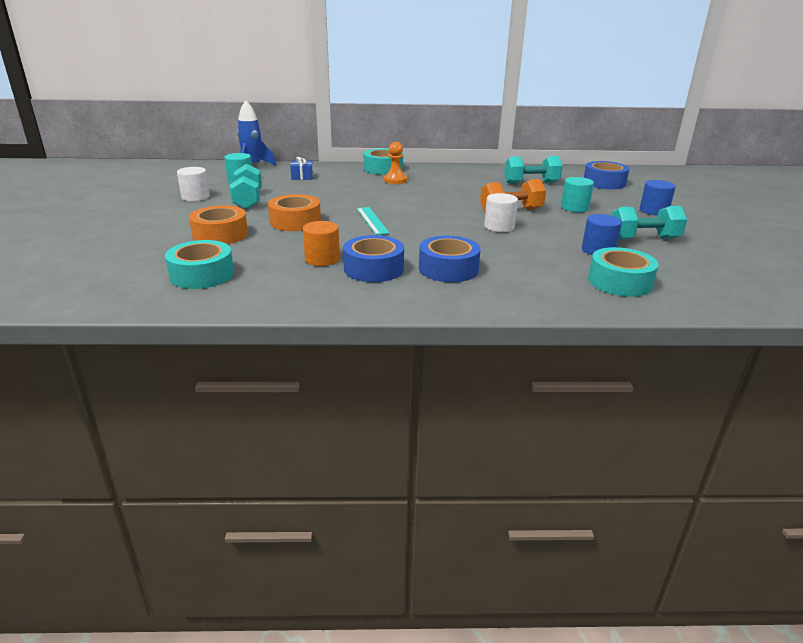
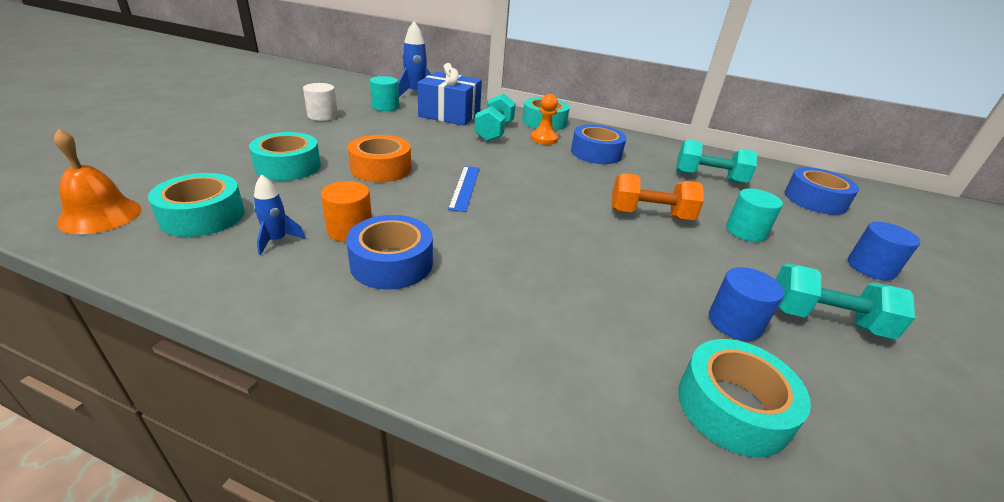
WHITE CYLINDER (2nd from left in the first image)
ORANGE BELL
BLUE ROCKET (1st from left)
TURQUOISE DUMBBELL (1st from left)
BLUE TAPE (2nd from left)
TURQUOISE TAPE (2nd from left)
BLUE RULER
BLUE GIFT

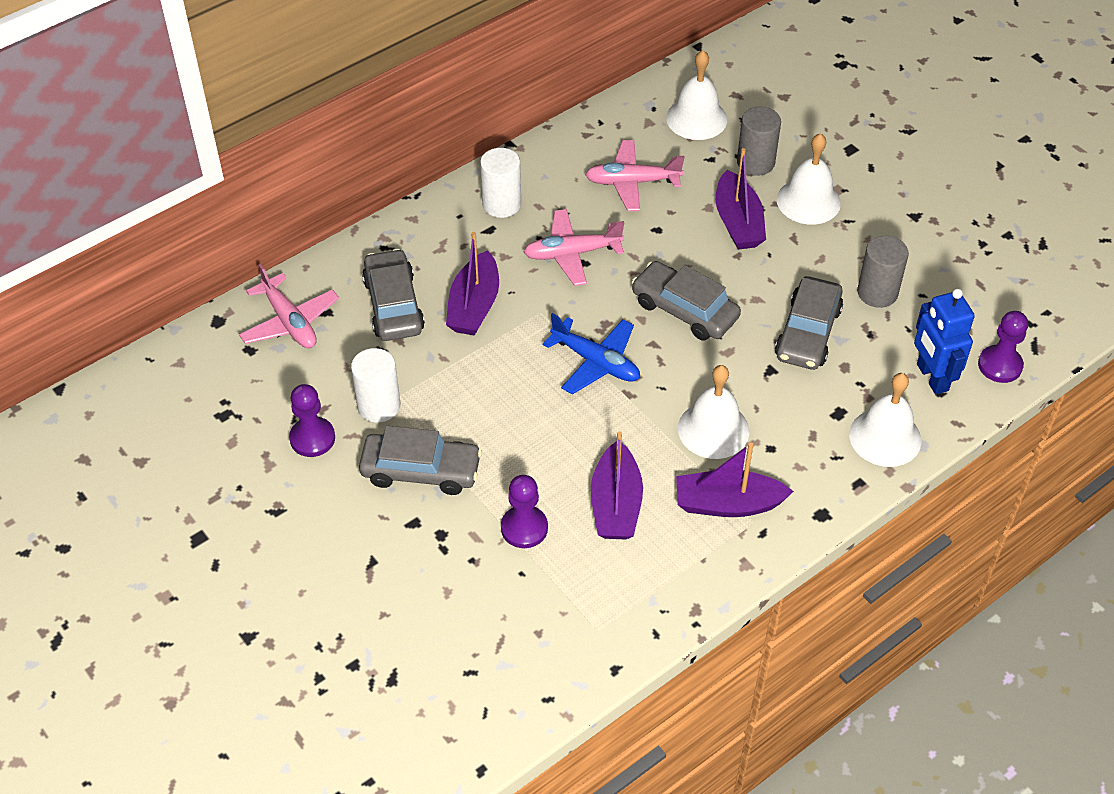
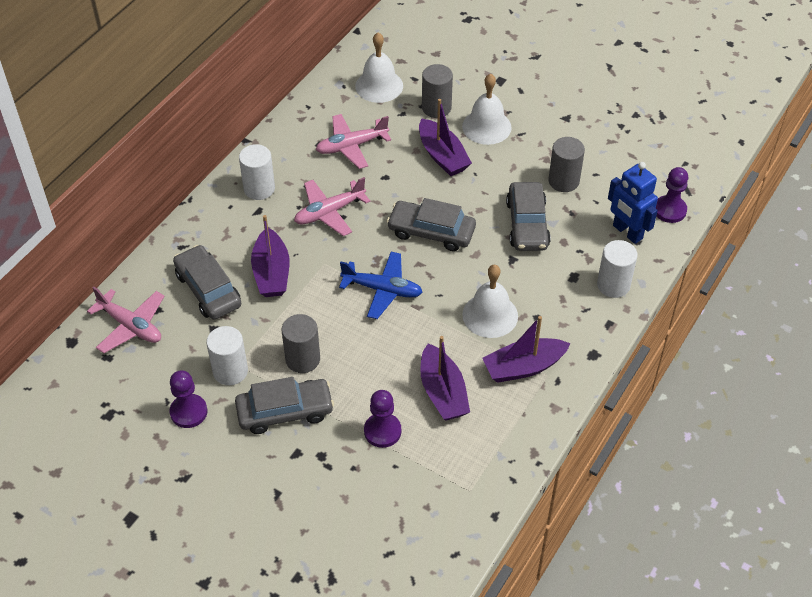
GREY CYLINDER (1st from left)
WHITE CYLINDER (3rd from left)

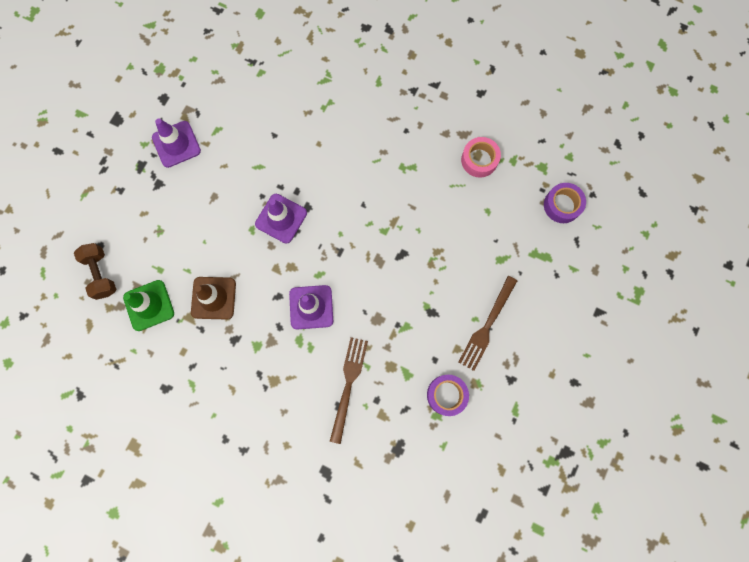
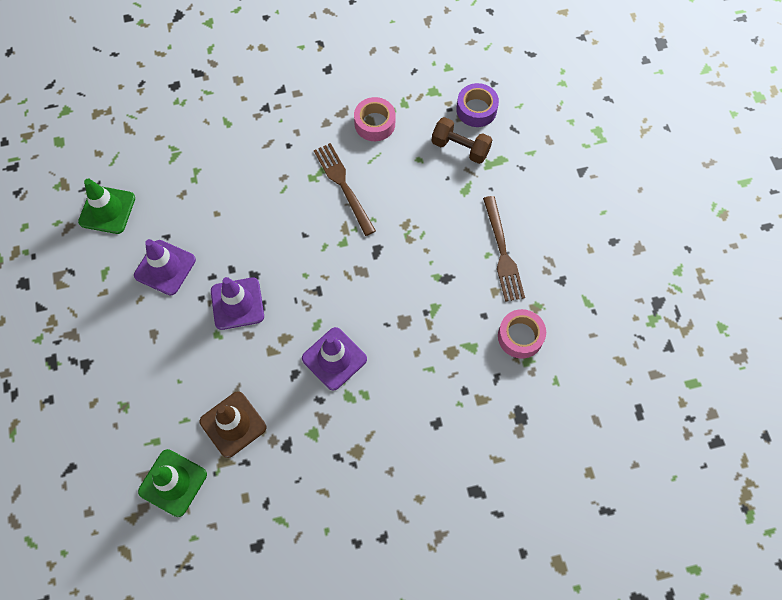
GREEN TRAFFIC CONE (1st from left)
BROWN DUMBBELL
PURPLE TRAFFIC CONE (1st from left)
BROWN FORK (1st from left)
PINK TAPE (2nd from left)

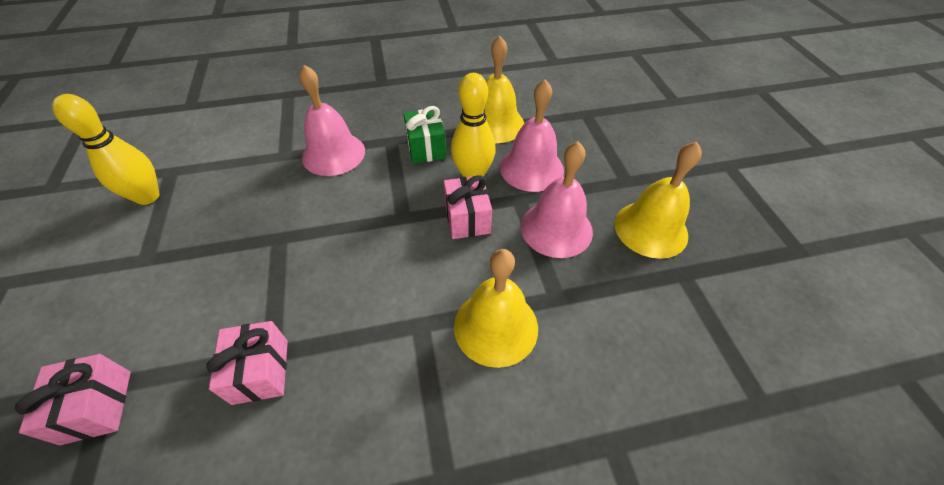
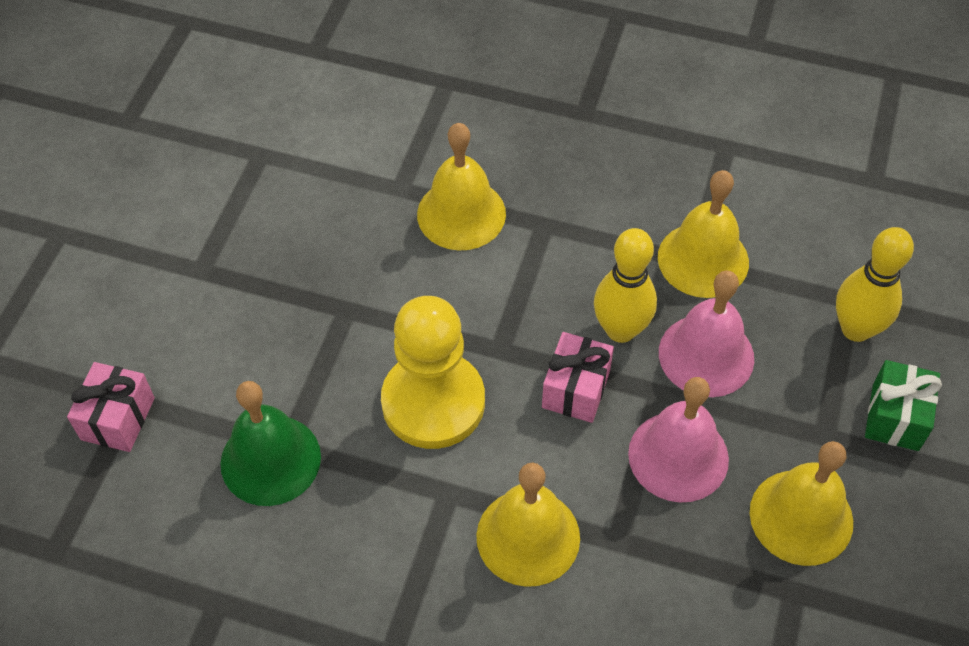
YELLOW PAWN
YELLOW BOWLING PIN (2nd from left)
GREEN GIFT
GREEN BELL
YELLOW BELL (1st from left)

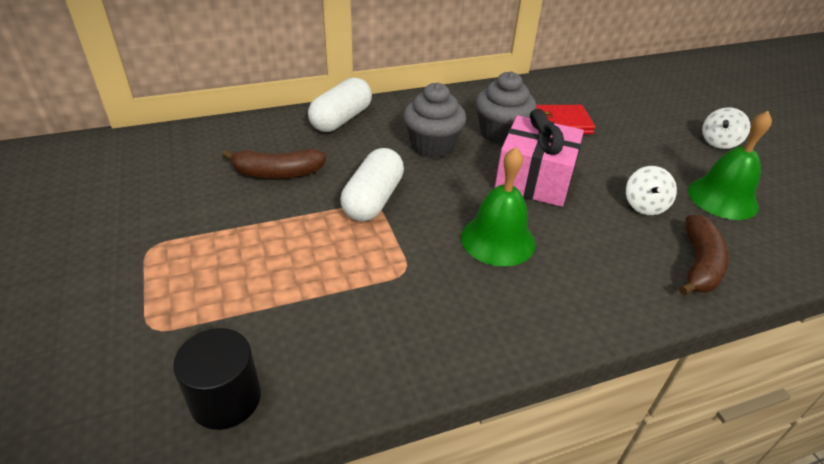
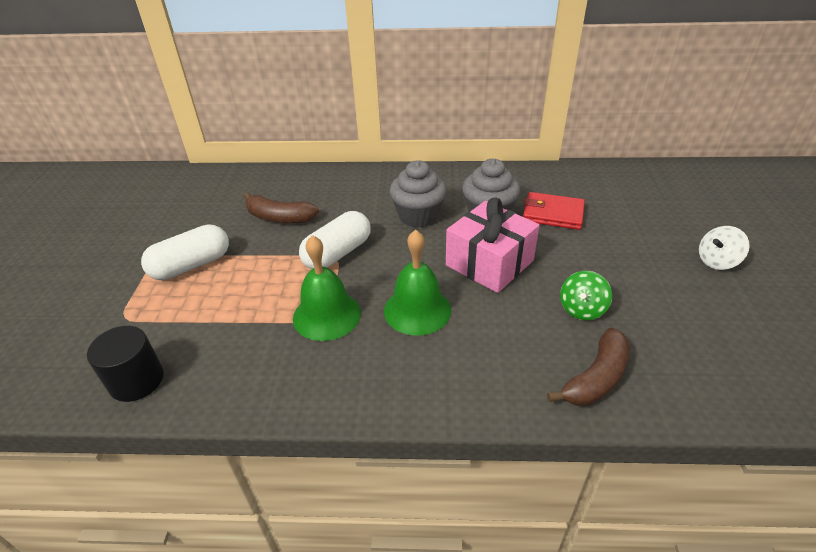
WHITE CAPSULE (1st from left)
GREEN BELL (1st from left)
GREEN SPINNING TOP

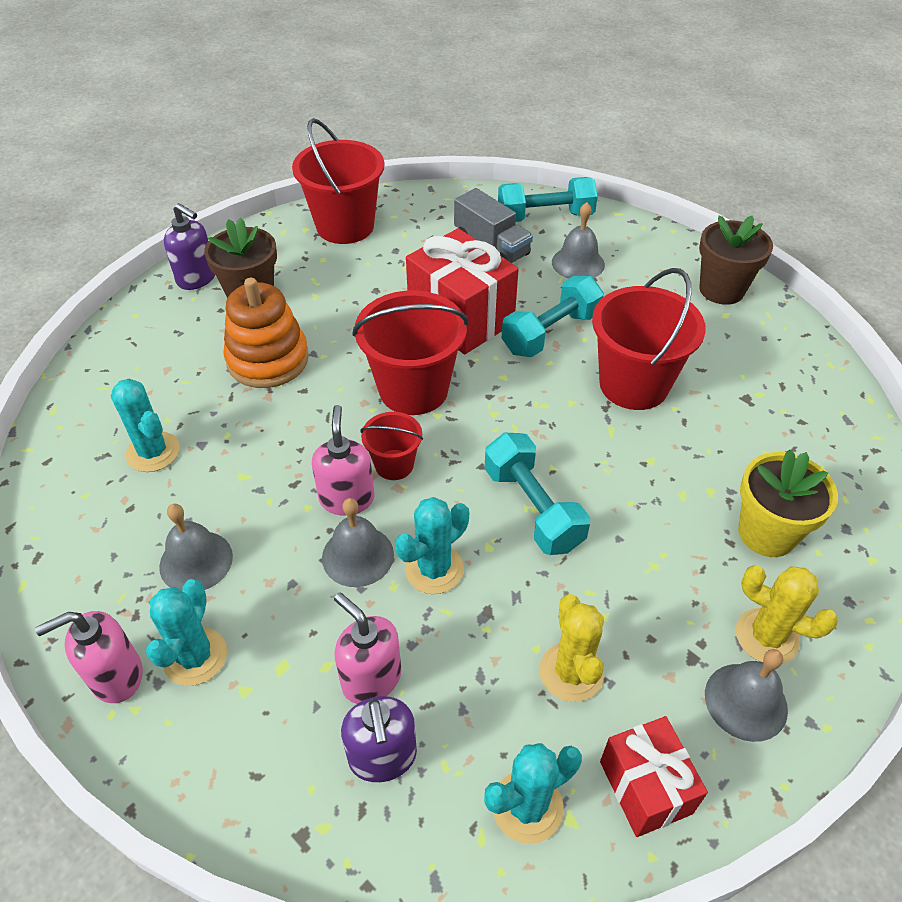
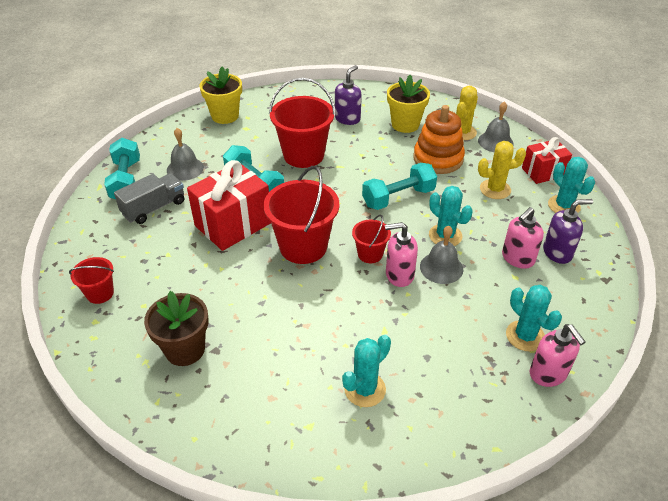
GREY BELL (1st from left in the first image)
PURPLE SOAP DISPENSER (1st from left)
ORANGE STACKING TOY
YELLOW FLOWER POT (1st from left)
TURQUOISE CACTUS (3rd from left)
RED BUCKET (1st from left)

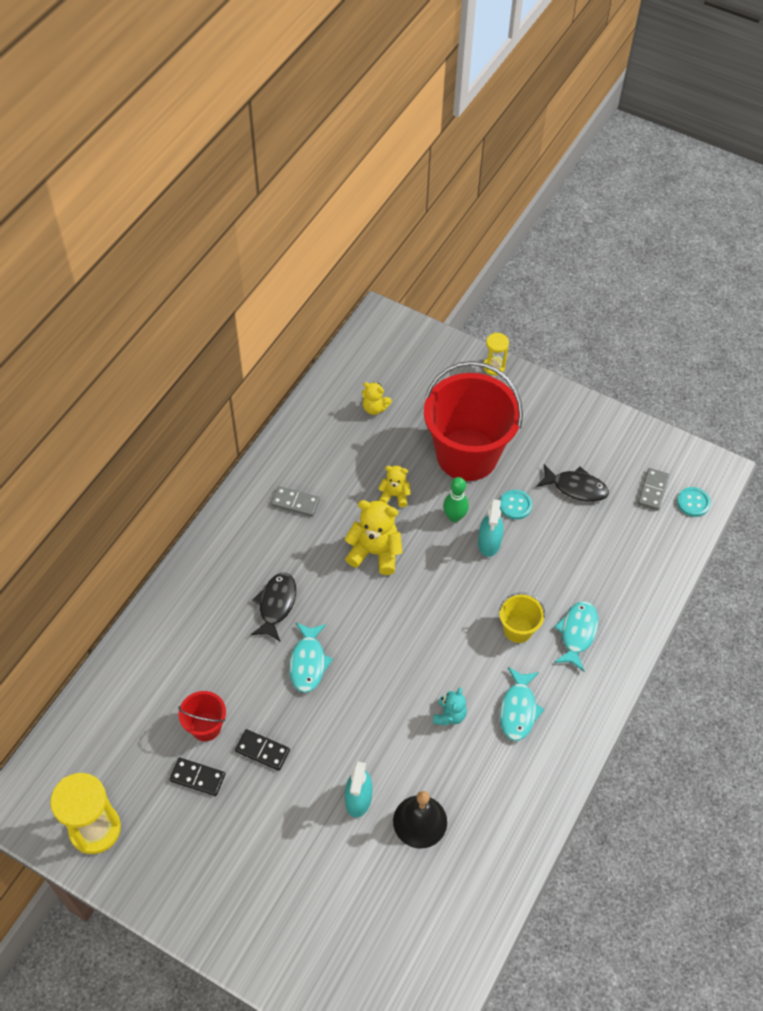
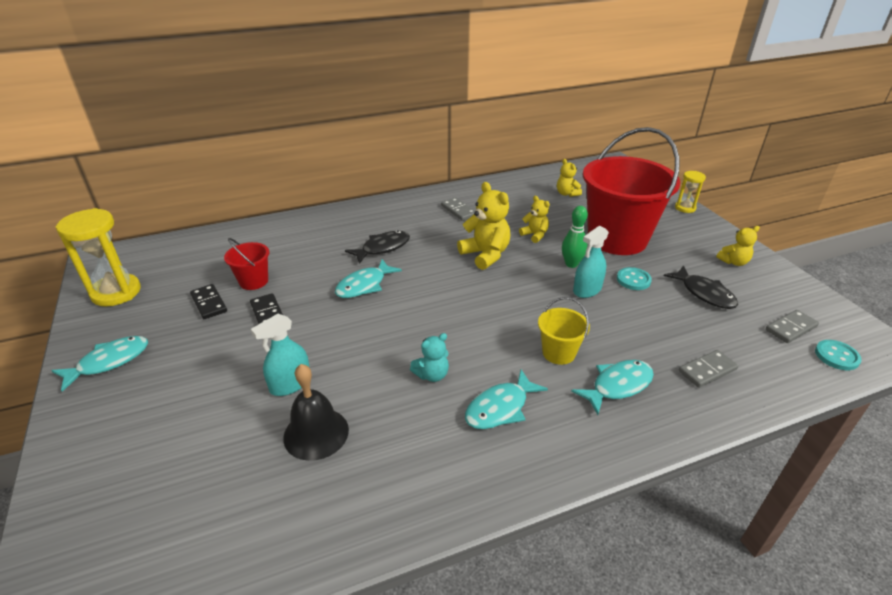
TURQUOISE FISH (1st from left)
GREY DOMINO (2nd from left)
YELLOW TEDDY BEAR (4th from left)

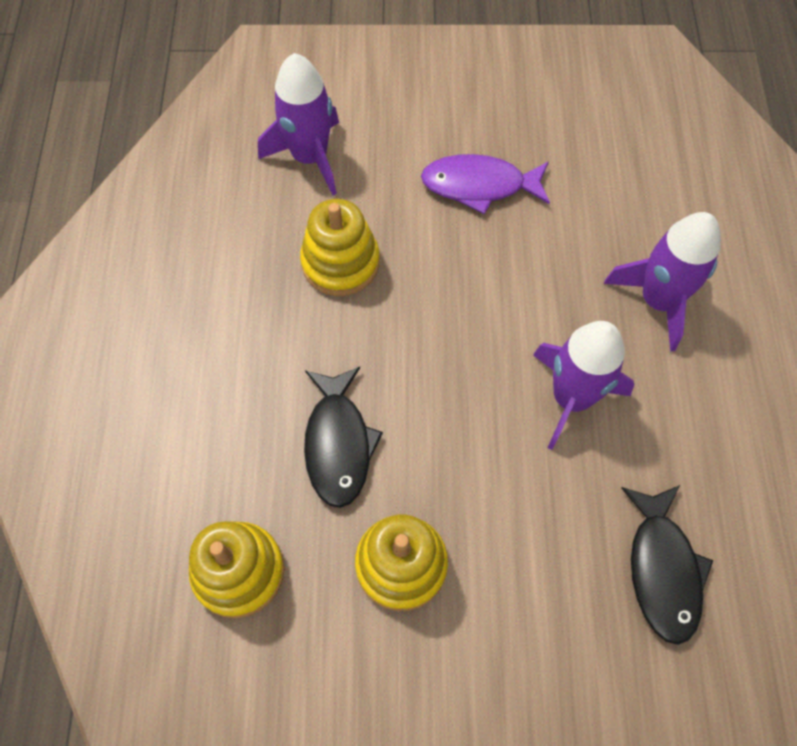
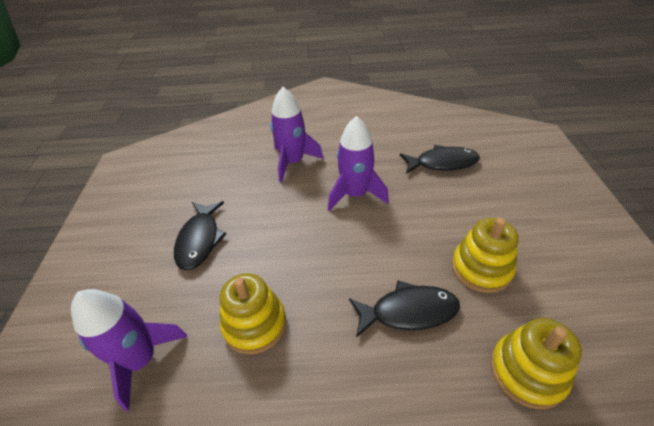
BLACK FISH (1st from left)

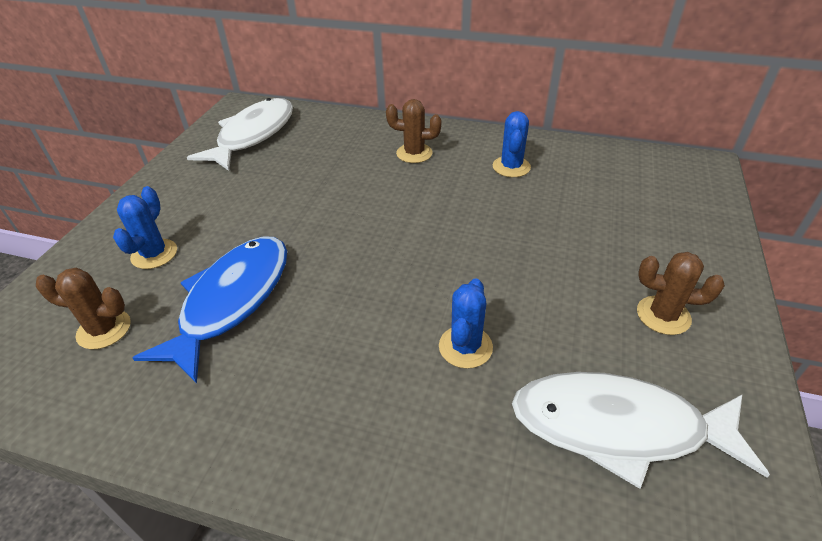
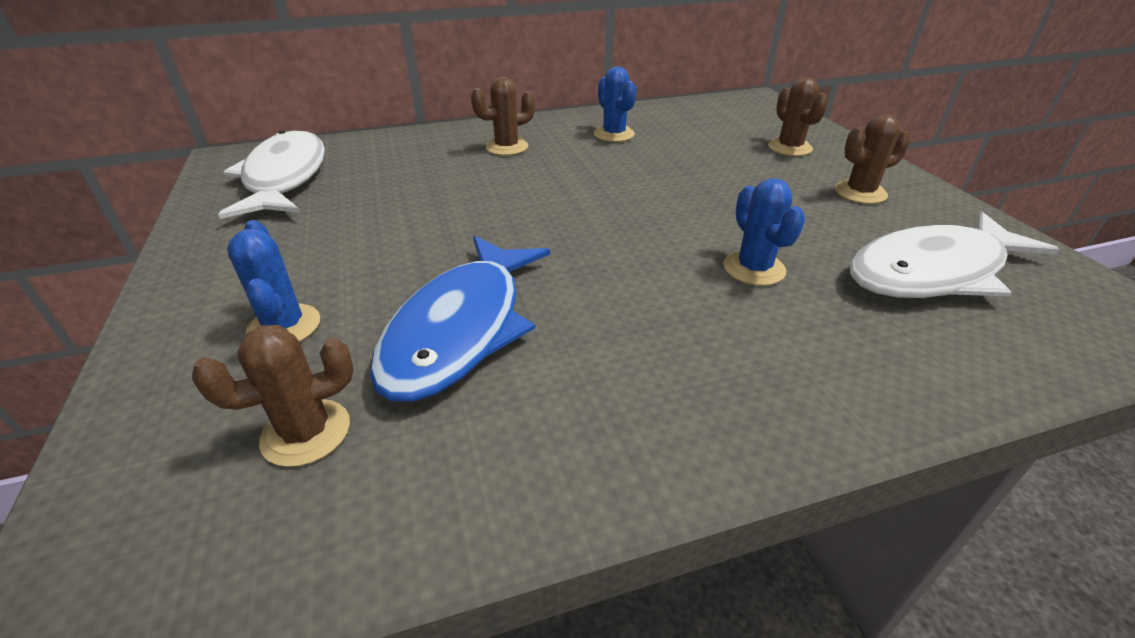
BROWN CACTUS (3rd from left)
BLUE FISH

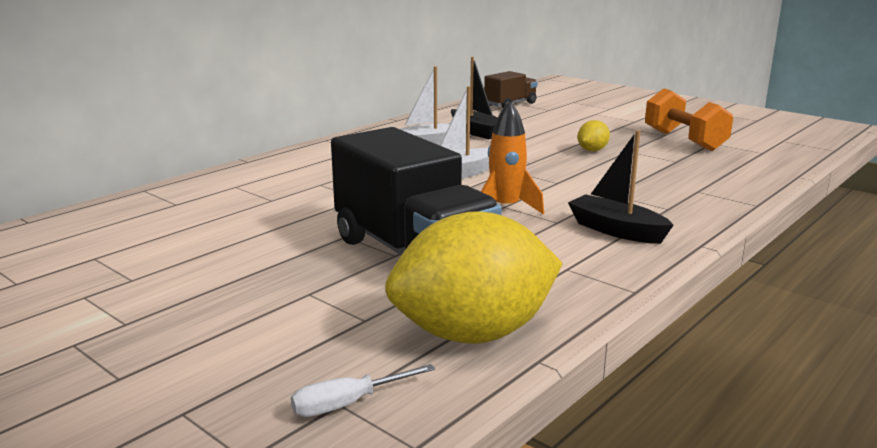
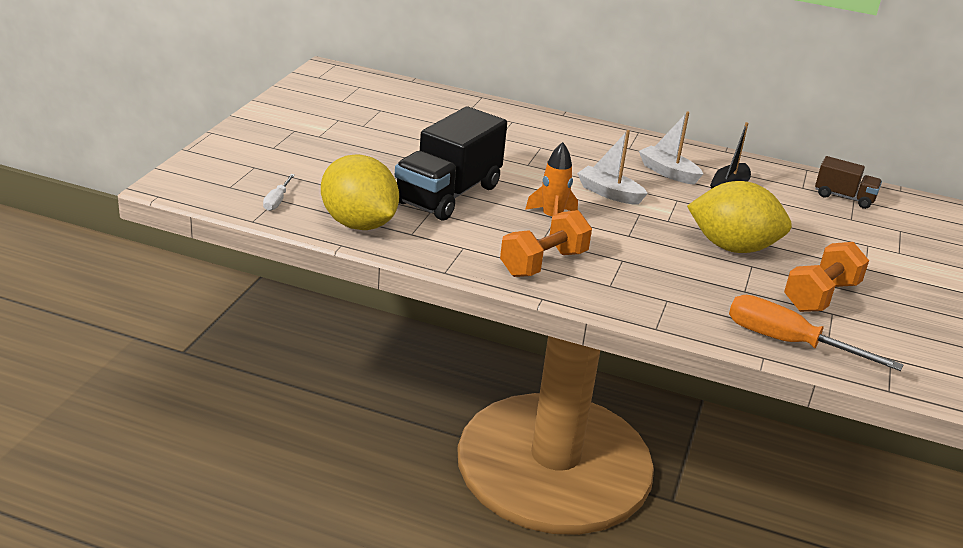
ORANGE SCREWDRIVER
ORANGE DUMBBELL (1st from left)
WHITE SCREWDRIVER
YELLOW LEMON (2nd from left)

